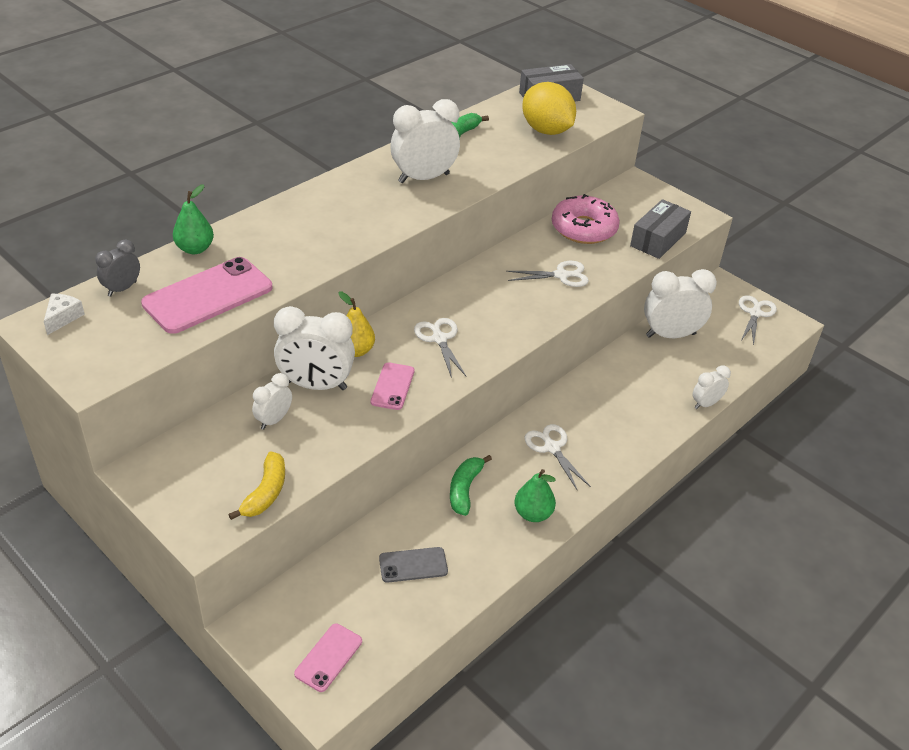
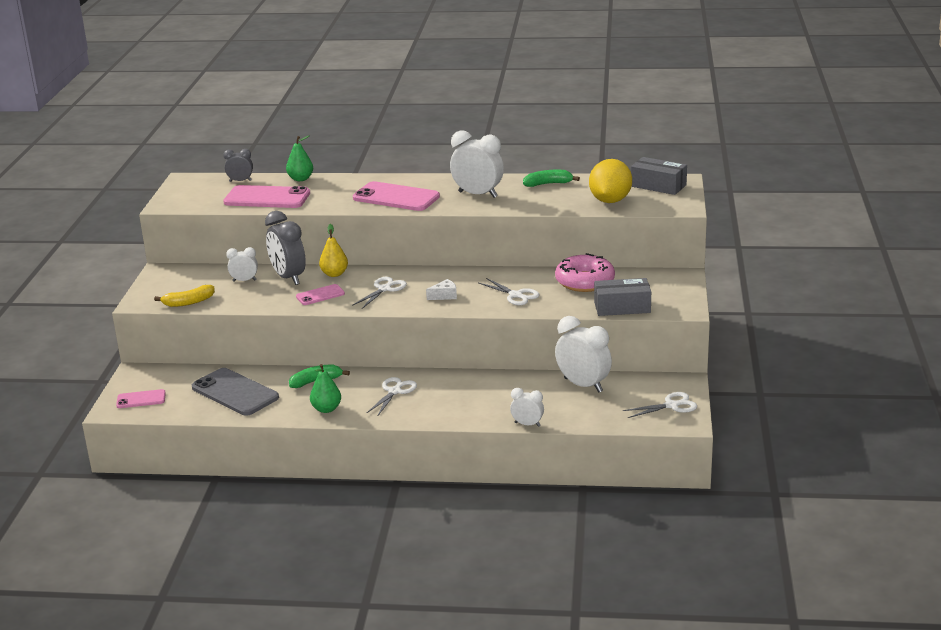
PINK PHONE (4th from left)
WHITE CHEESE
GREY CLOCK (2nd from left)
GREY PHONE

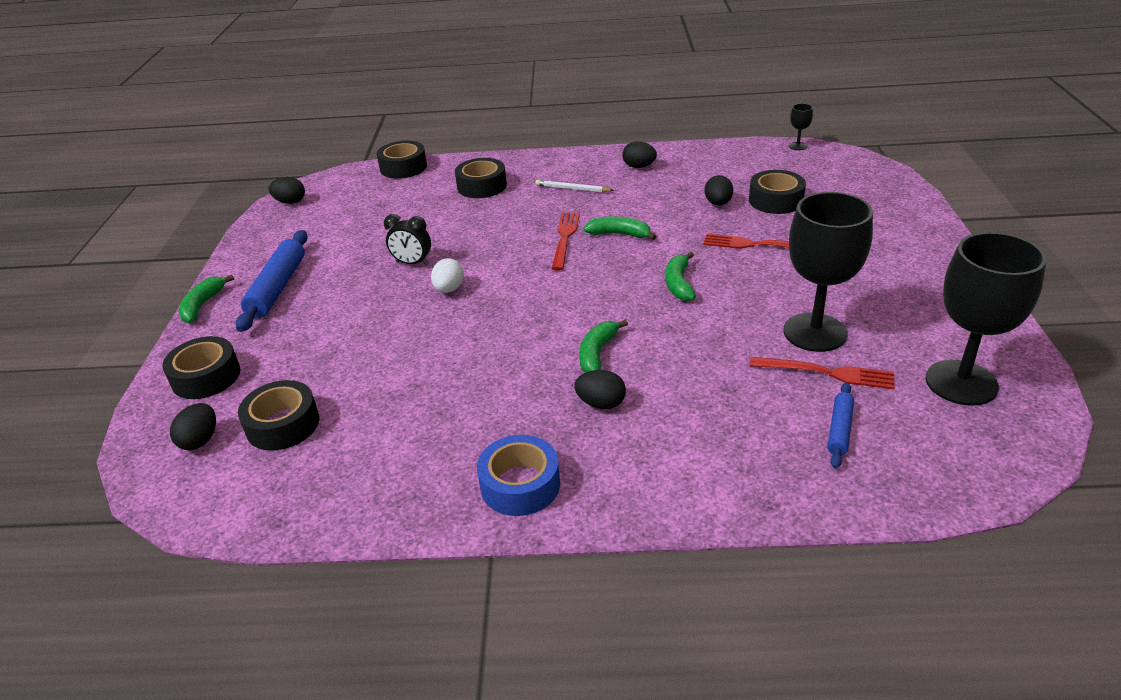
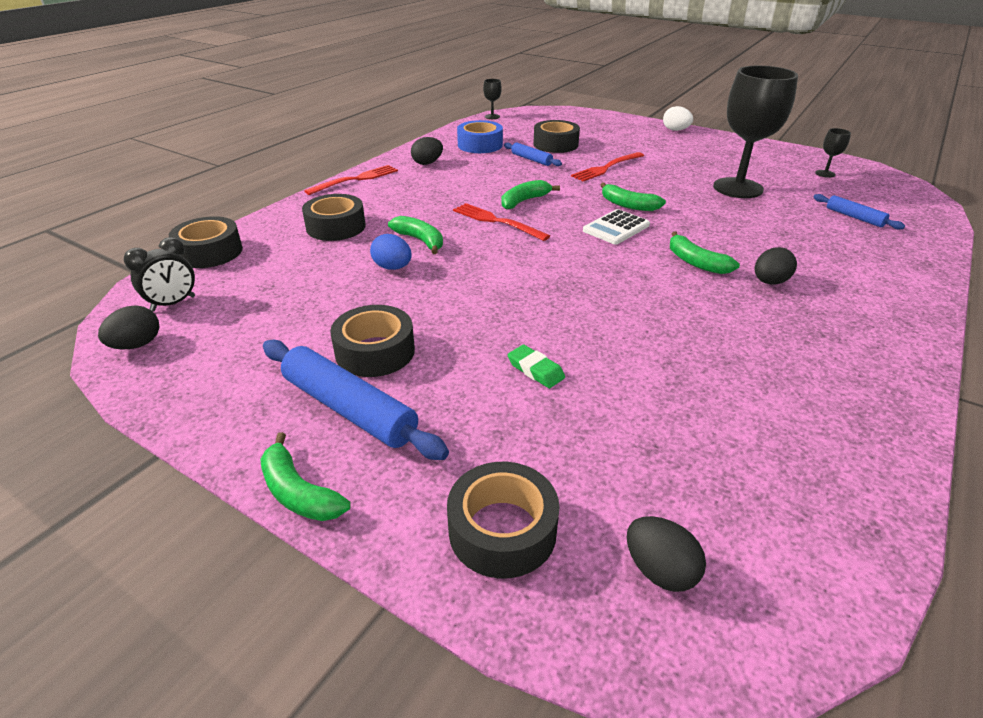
WHITE PENCIL
BLUE EGG
GREEN BANANA (2nd from left)
GREEN ERASER
WHITE CALCULATOR
BLACK TAPE (3rd from left)
BLACK CLOCK
WHITE EGG
BLUE TAPE
RED FORK (1st from left)
BLUE ROLLING PIN (2nd from left)
BLACK GOBLET (3rd from left)

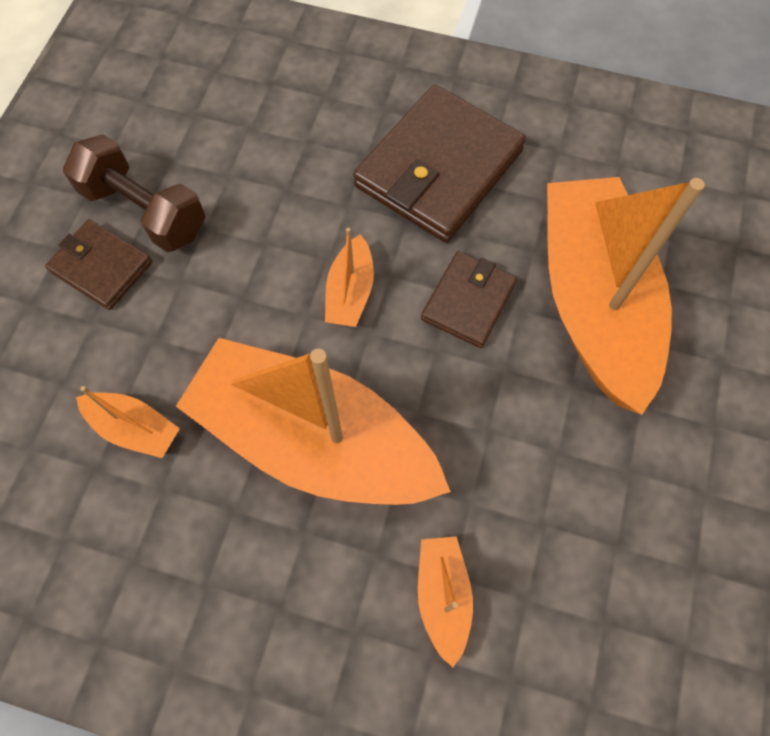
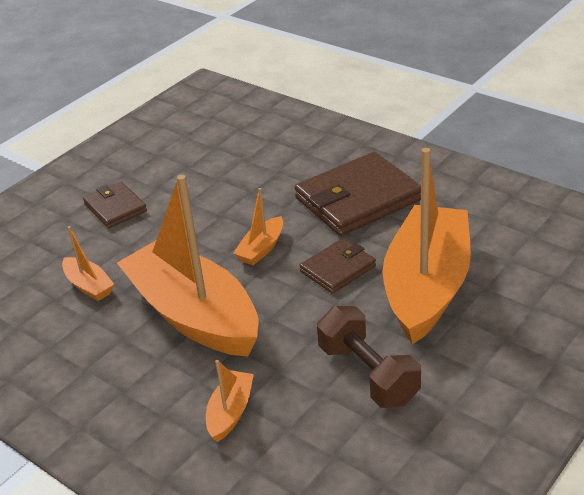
BROWN DUMBBELL

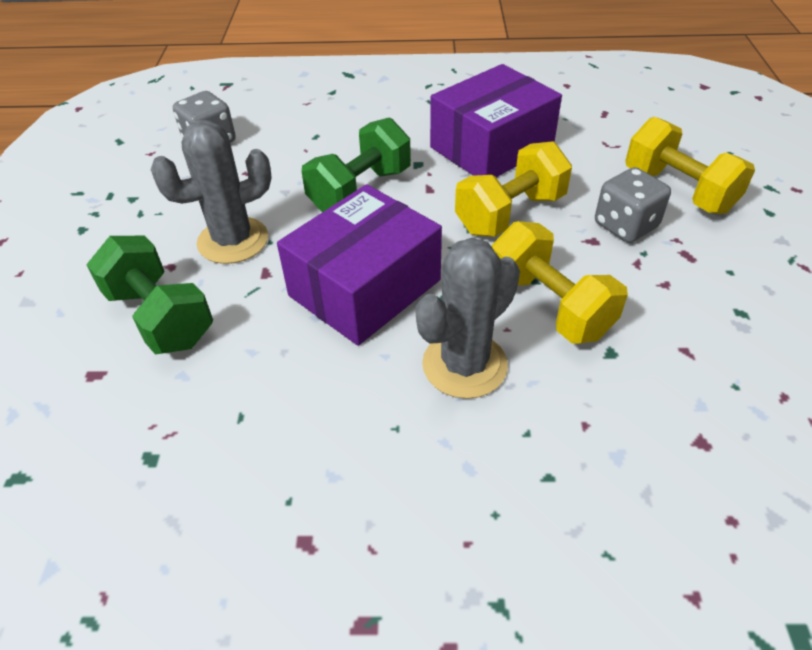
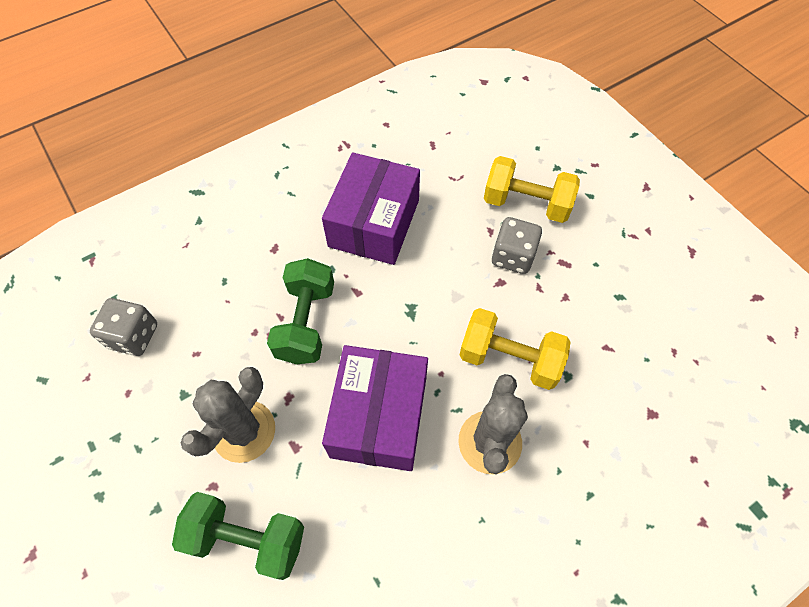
YELLOW DUMBBELL (1st from left in the first image)

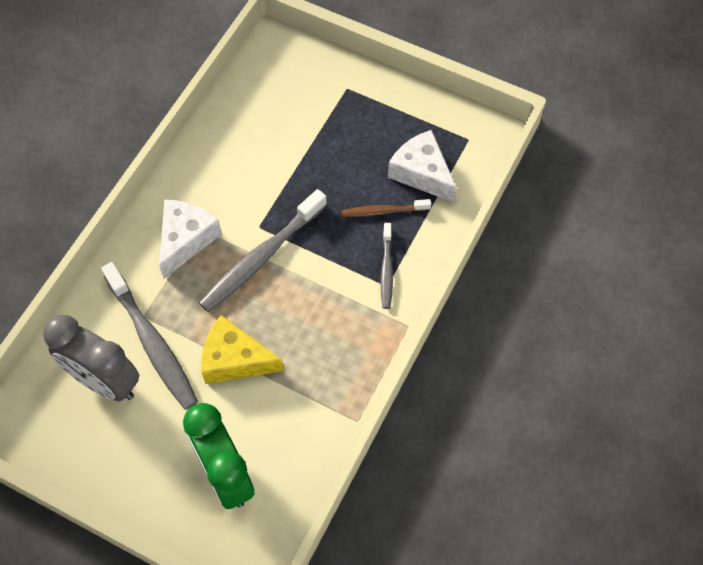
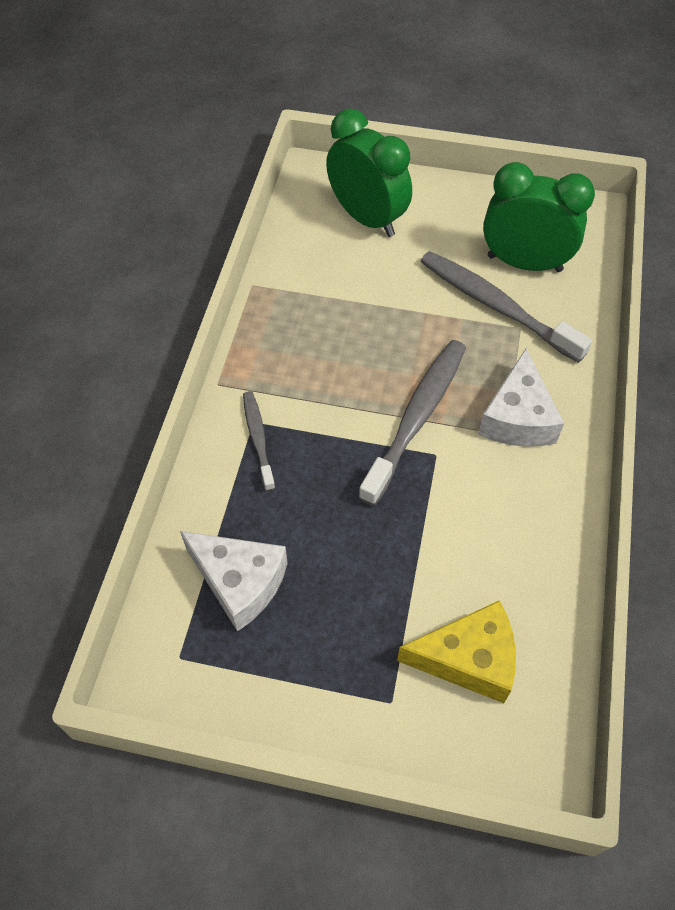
BROWN TOOTHBRUSH
YELLOW CHEESE
GREEN CLOCK (2nd from left)

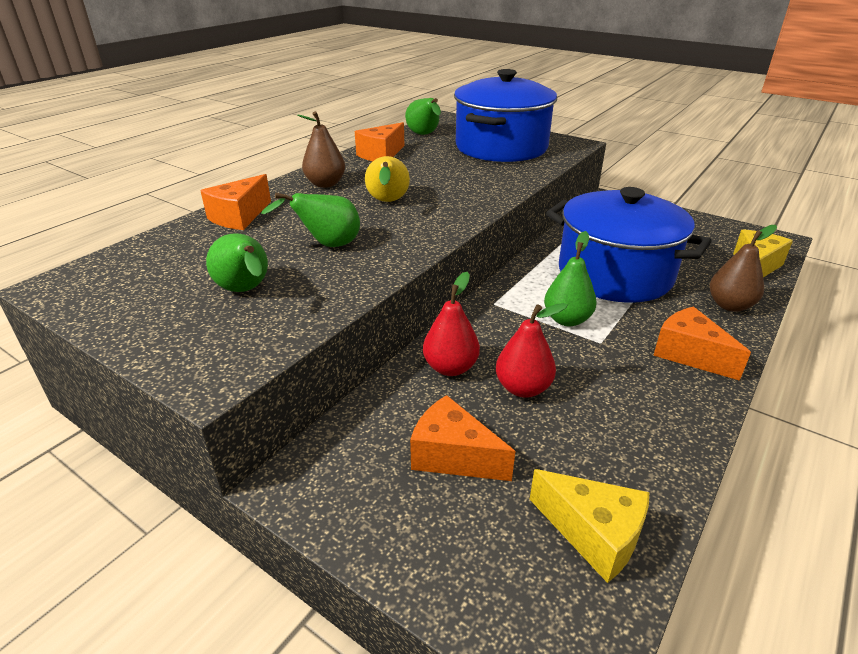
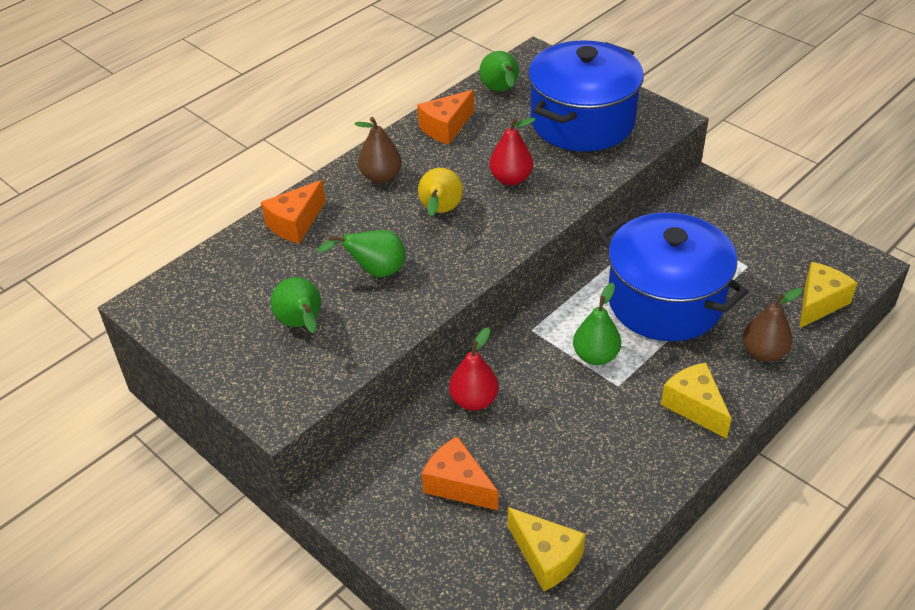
RED PEAR (2nd from left)
YELLOW CHEESE (2nd from left)

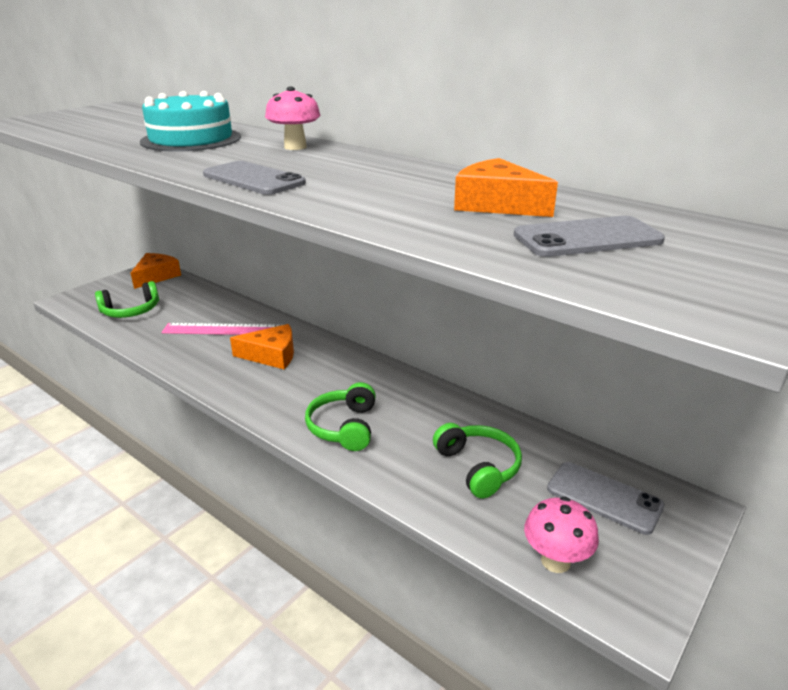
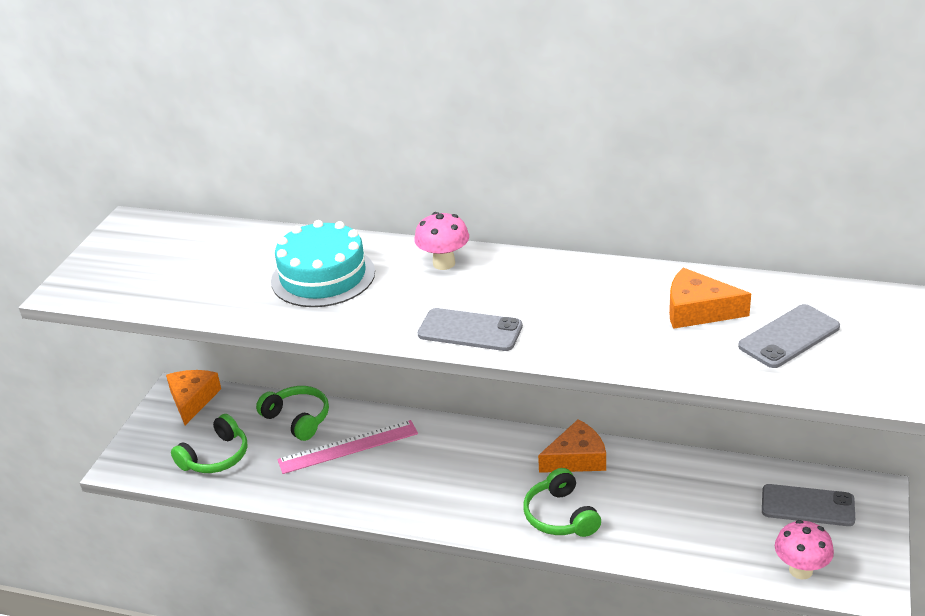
ORANGE CHEESE (2nd from left)
GREEN HEADPHONES (2nd from left)

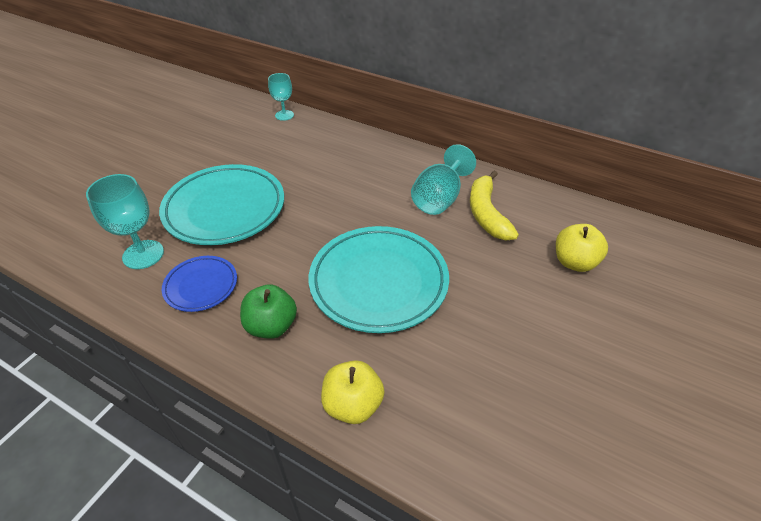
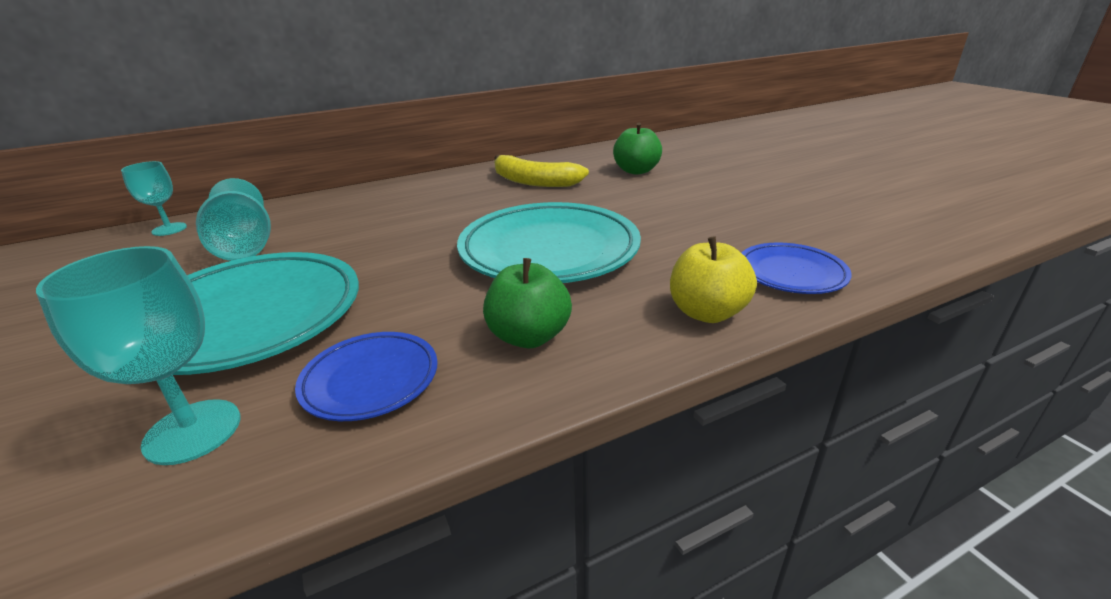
BLUE PLATE (2nd from left)
TURQUOISE GOBLET (3rd from left)
GREEN APPLE (2nd from left)

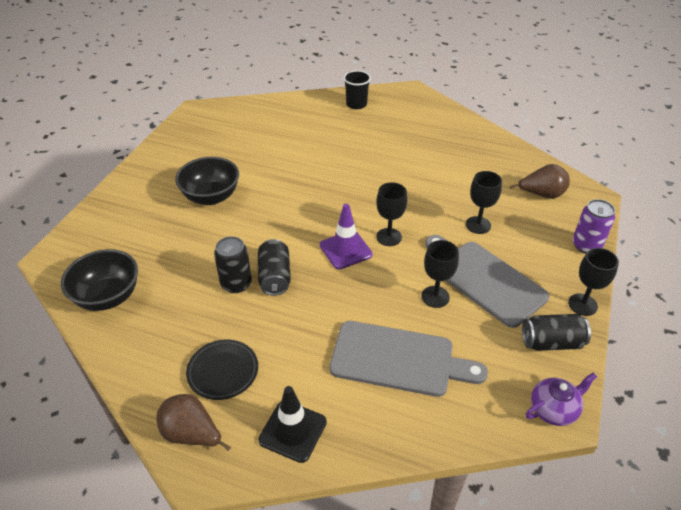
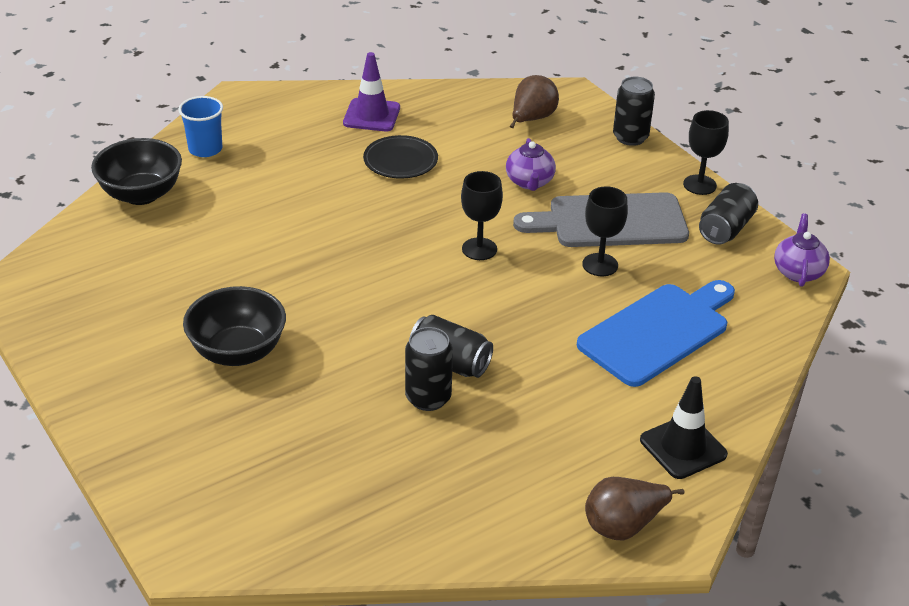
BLACK BOWL (1st from left)
BLACK PLATE
PURPLE TRAFFIC CONE
PURPLE TEAPOT (1st from left)
BLUE CUTTING BOARD
BLUE CUP
BLACK CAN (3rd from left)

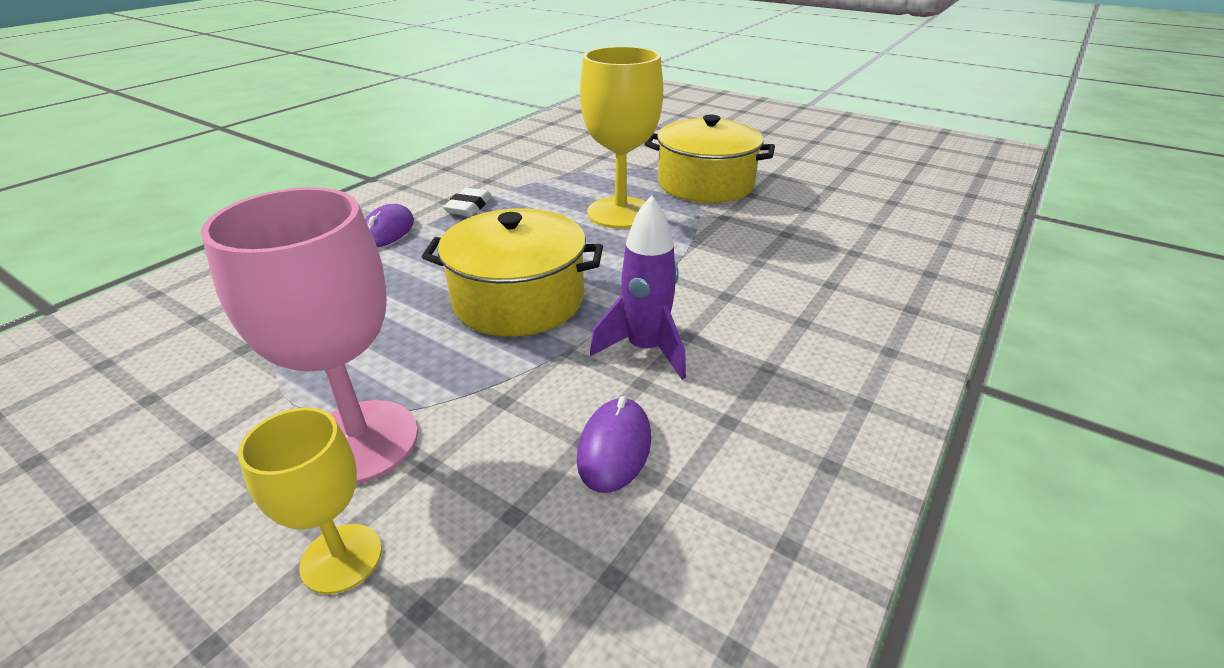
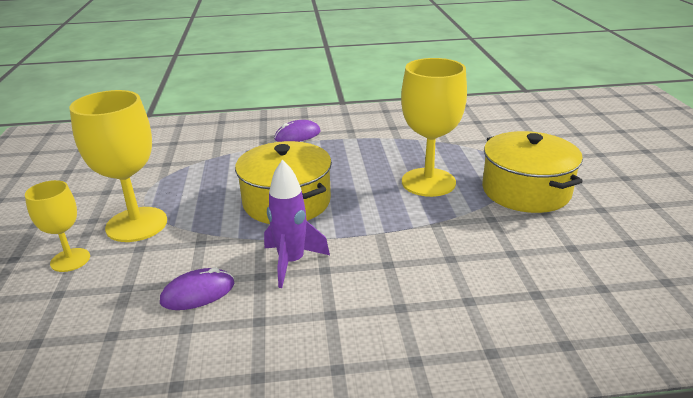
WHITE ERASER
YELLOW GOBLET (2nd from left)

